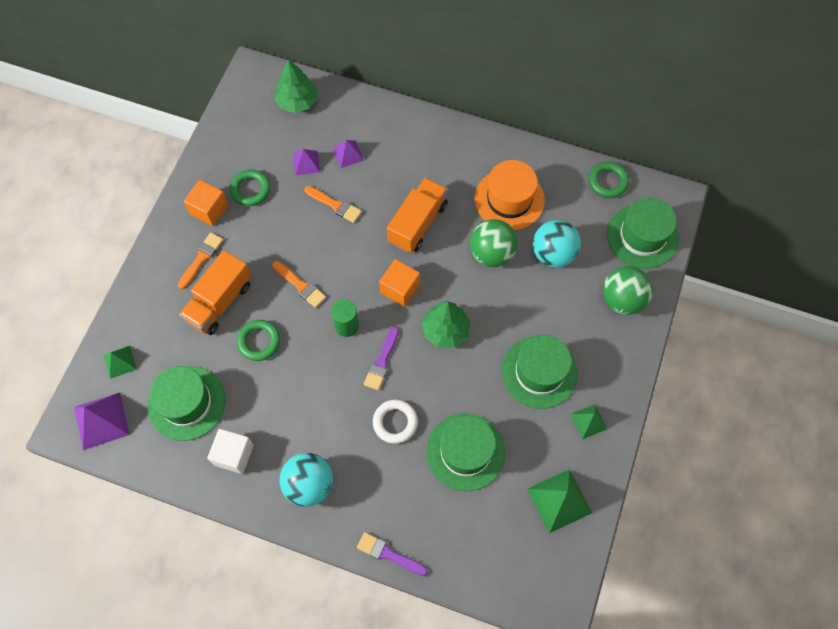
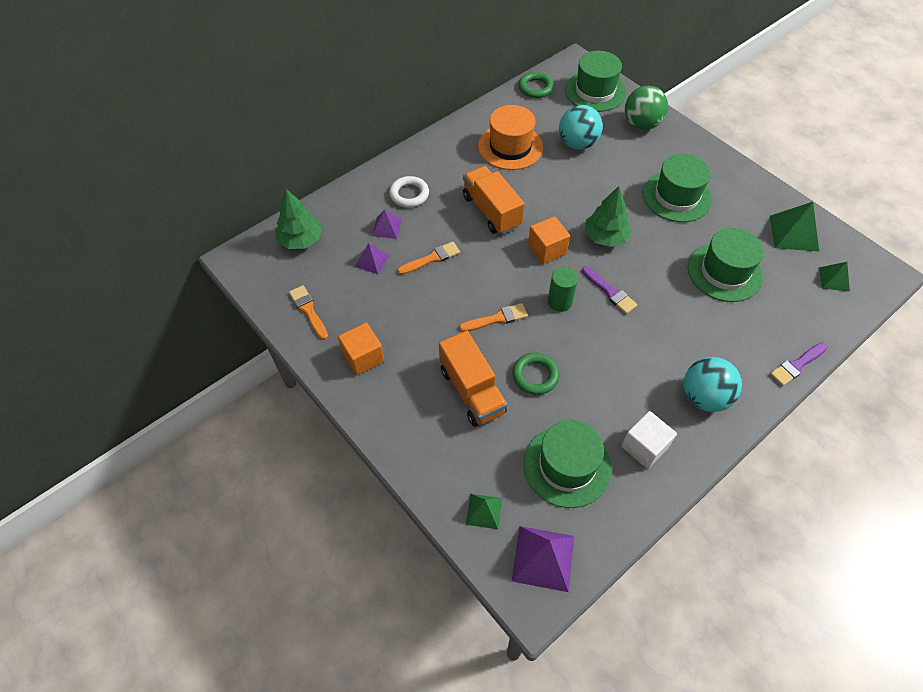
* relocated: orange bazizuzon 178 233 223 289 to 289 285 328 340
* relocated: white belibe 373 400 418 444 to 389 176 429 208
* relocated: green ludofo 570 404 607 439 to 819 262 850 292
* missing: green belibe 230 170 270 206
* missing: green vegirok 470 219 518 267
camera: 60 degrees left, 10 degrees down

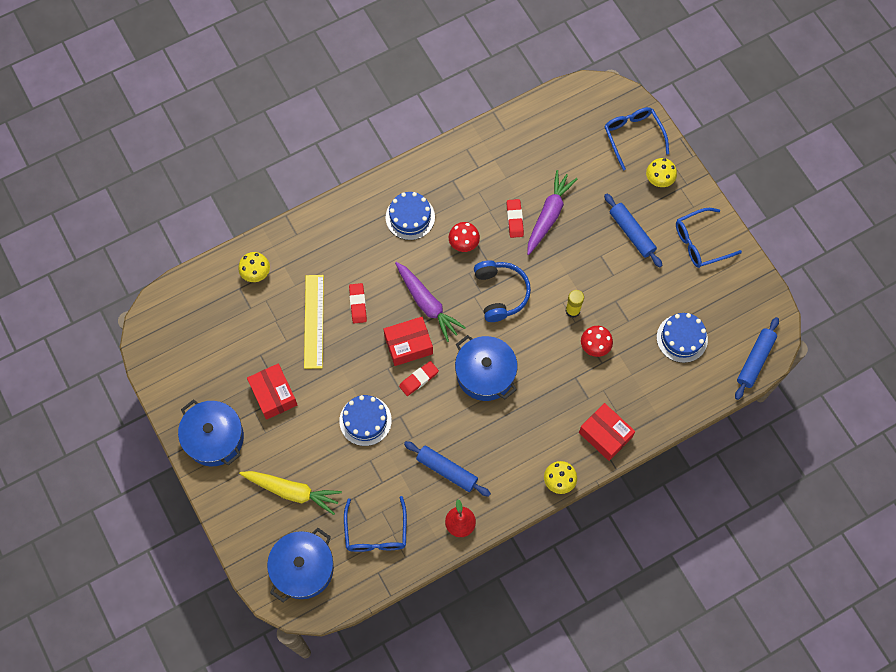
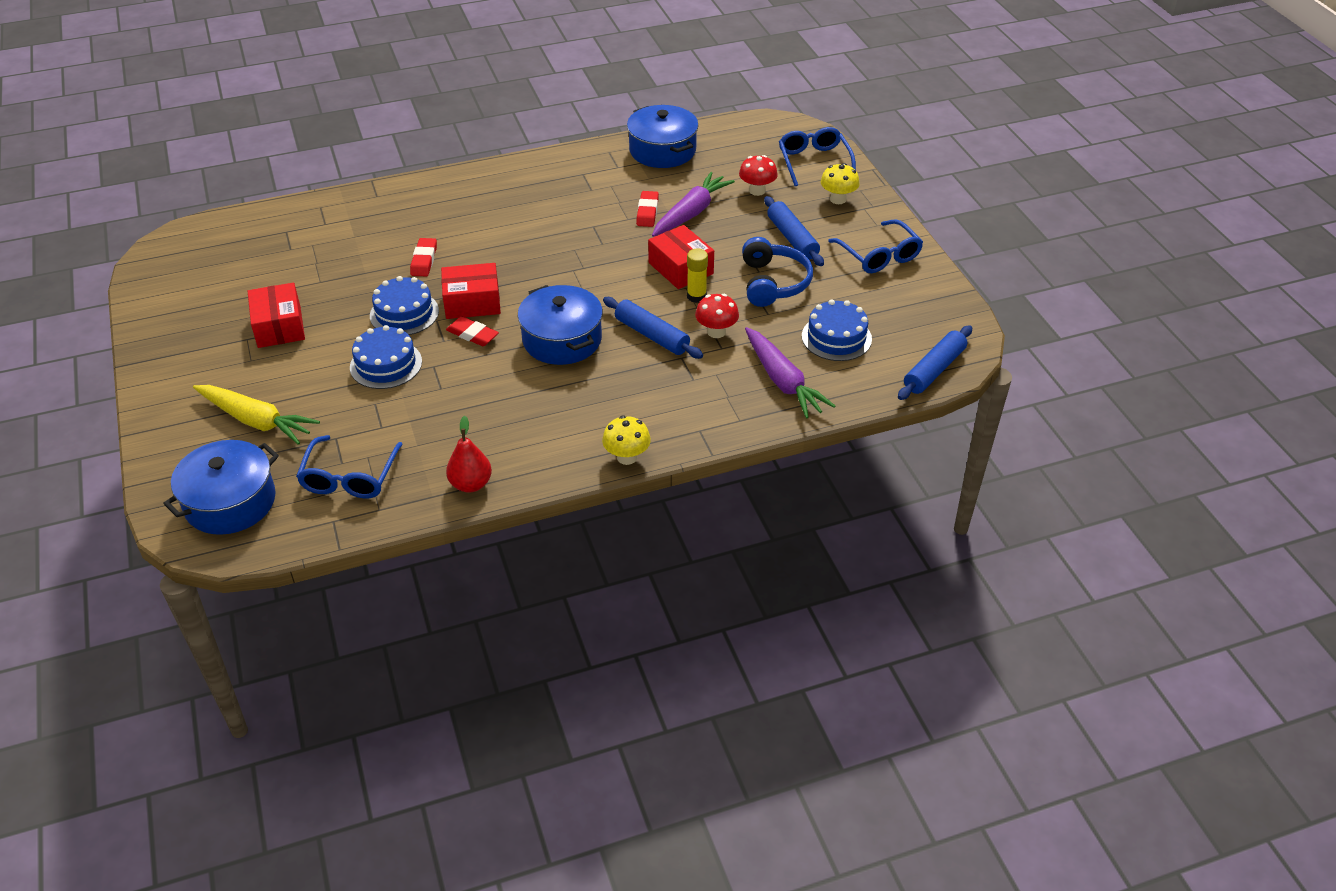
* relocated: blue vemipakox 386 192 435 240 to 370 276 439 335
* spun: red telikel 399 361 439 396 = 446 316 499 346 60 degrees clockwise
* relocated: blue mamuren 404 441 491 497 to 603 297 703 359
* relocated: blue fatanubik 178 399 244 466 to 627 105 698 168
* relocated: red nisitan 579 403 635 461 to 648 225 714 289
* relocated: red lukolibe 449 222 480 252 to 739 155 778 196
* relocated: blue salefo 474 260 531 322 to 742 237 813 307
* relocated: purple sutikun 395 262 466 342 to 745 327 835 419
* spun: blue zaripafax 676 208 742 268 = 828 219 923 273 105 degrees counterclockwise
* missing: yellow lukolibe 238 252 270 282
* missing: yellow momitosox 304 275 324 369
camera: 10 degrees right, 25 degrees down

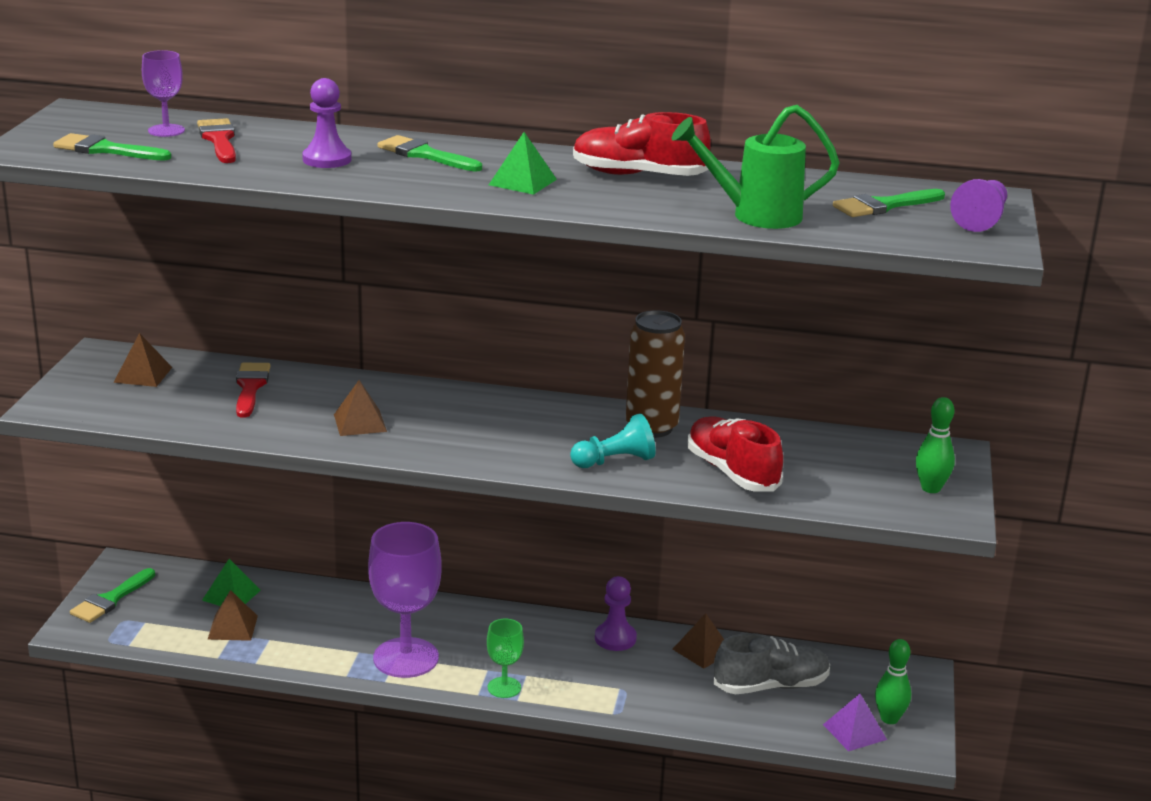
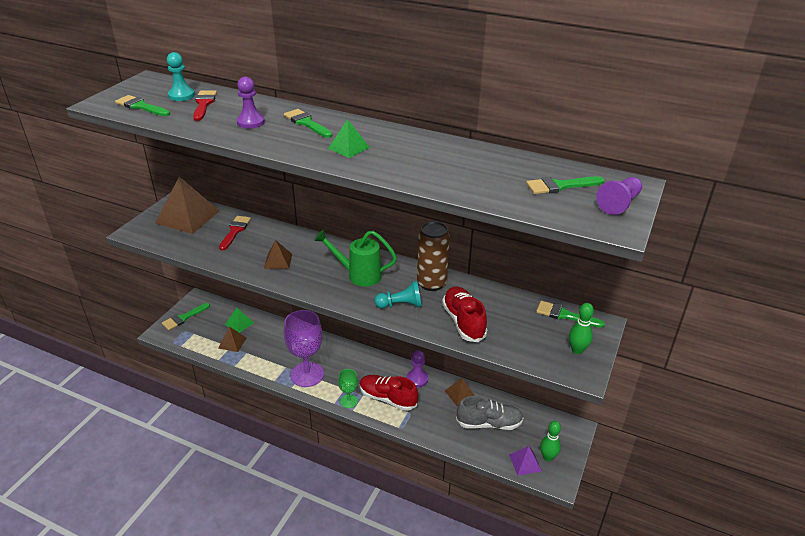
* size: brown ludofo 113 333 172 387 = 155 176 219 234 x1.97
* exchanged: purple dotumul 142 50 185 137 to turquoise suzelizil 167 52 195 101
* relocated: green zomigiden 672 105 840 229 to 314 230 397 287
* relocated: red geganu 573 112 711 176 to 360 375 418 411
* appeared: green bazizuzon 536 301 605 328
camera: 15 degrees right, 10 degrees up

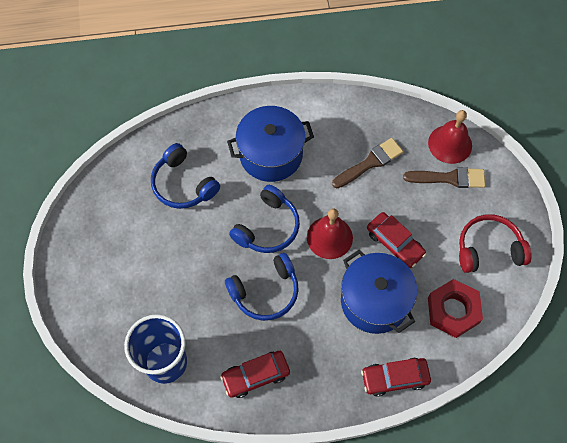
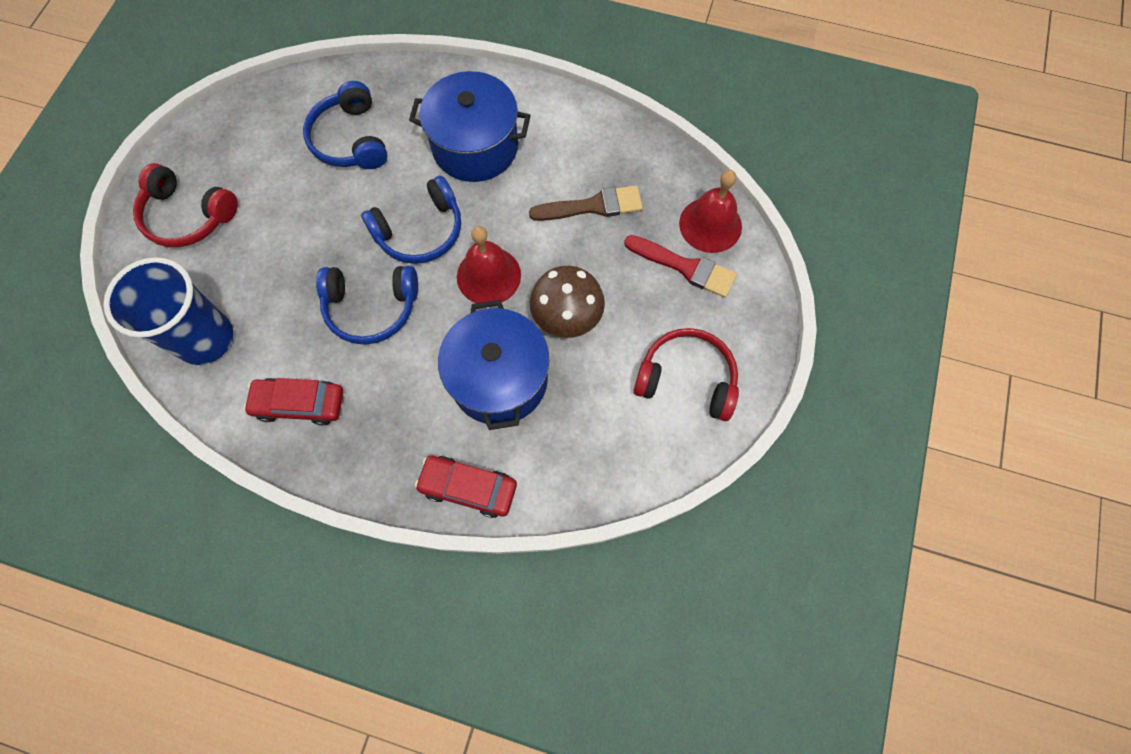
* appeared: red salefo 133 163 238 247
* exchanged: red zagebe 367 212 426 268 to brown lukolibe 530 266 605 338
* colour: brown bazizuzon 403 167 485 188 to red bazizuzon 624 235 737 298
* missing: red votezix 428 279 483 338
camera: 25 degrees right, 5 degrees up

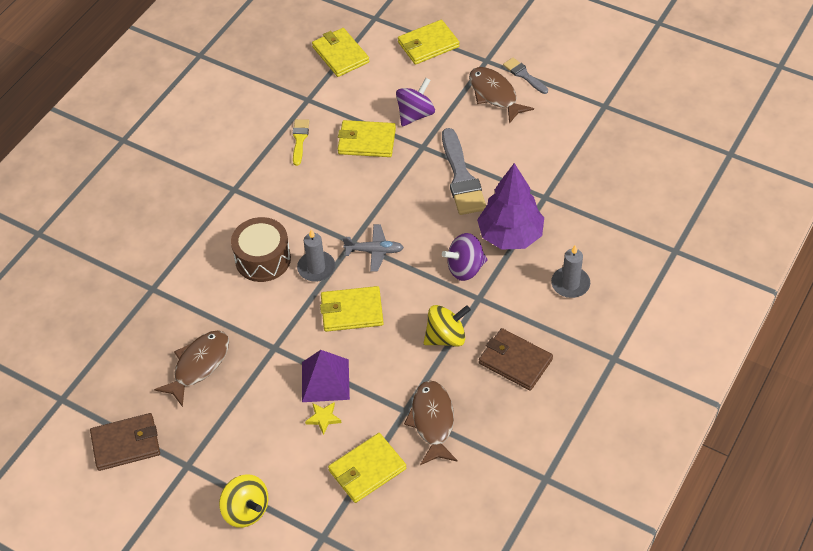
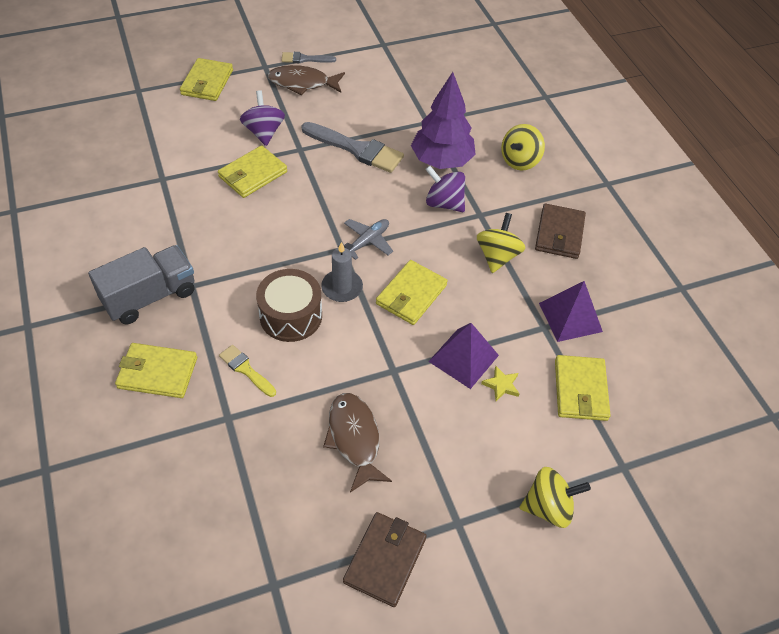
* appeared: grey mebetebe 88 245 194 325
* relocated: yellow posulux 312 28 369 77 to 115 343 197 398
* relocated: yellow bazizuzon 293 119 309 166 to 219 345 276 397
* spun: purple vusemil 442 233 487 281 = 425 166 465 212 105 degrees clockwise
* exchanged: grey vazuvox 551 245 590 298 to yellow vusemil 501 124 545 171
* spun: brown posulux 479 328 553 391 = 535 204 586 259 60 degrees counterclockwise
* exchanged: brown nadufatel 404 381 458 465 to purple ludofo 539 281 603 342
camera: 55 degrees left, 0 degrees up

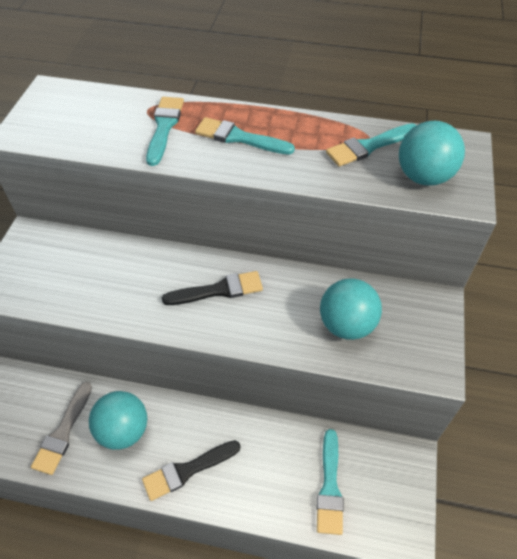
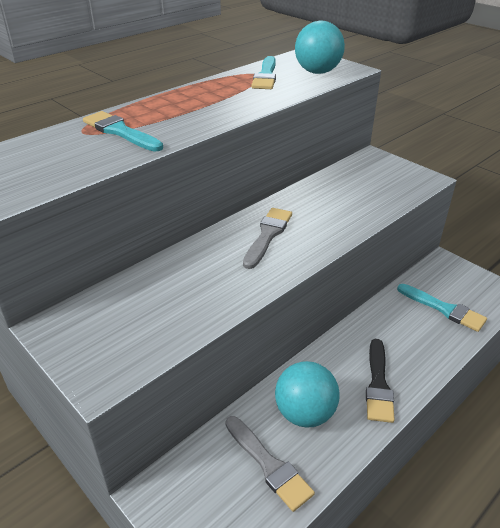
* colour: black bazizuzon 162 271 263 305 to grey bazizuzon 243 208 292 269
* missing: turquoise bazizuzon 195 117 295 155
* missing: turquoise vegirok 320 278 382 340
camera: 55 degrees left, 15 degrees down

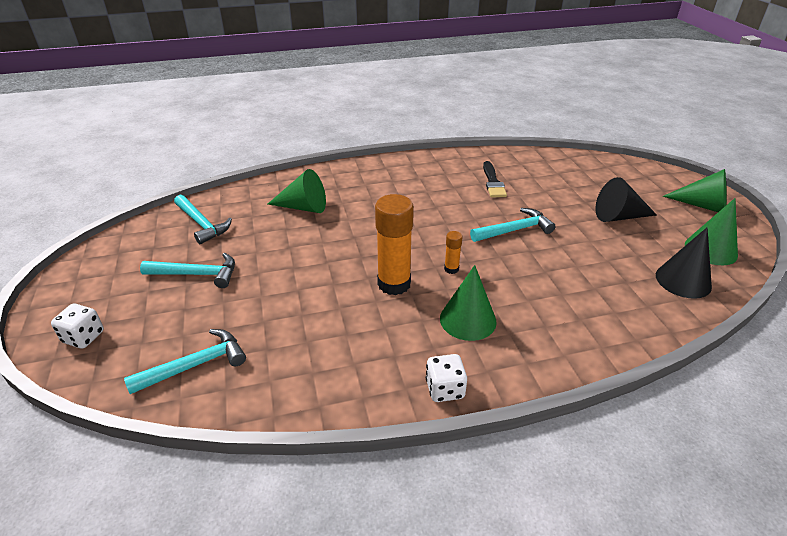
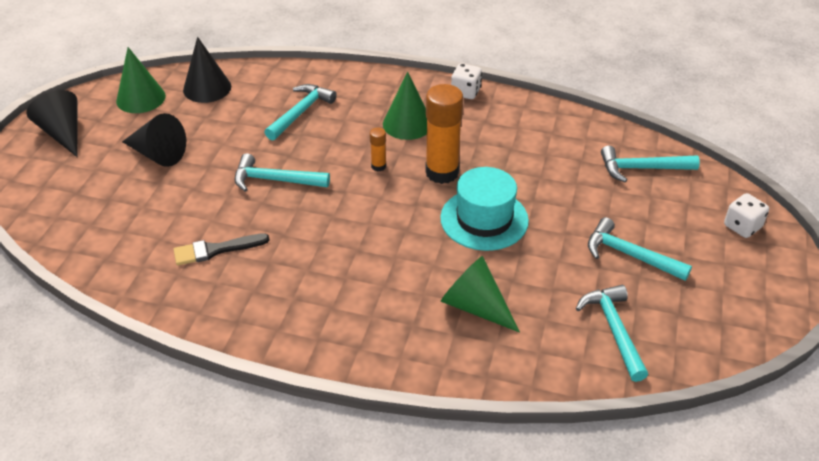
* colour: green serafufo 663 169 727 212 to black serafufo 26 90 78 157
* spun: black bazizuzon 483 161 507 197 = 174 233 269 266 135 degrees counterclockwise
* appeared: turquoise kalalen 264 84 337 141
* appeared: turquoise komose 440 167 529 251
camera: 150 degrees left, 5 degrees up

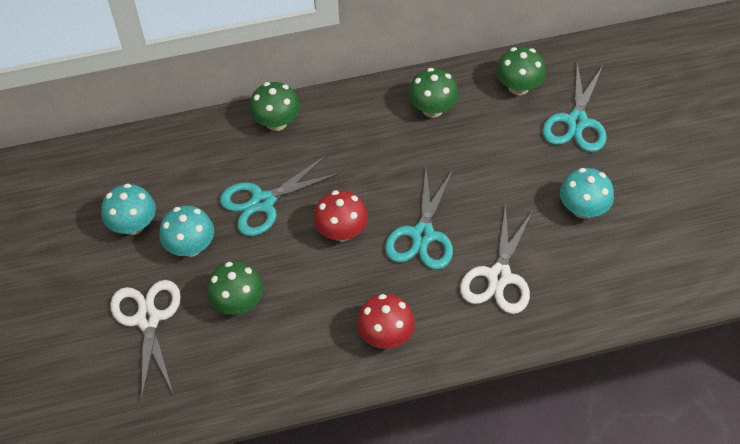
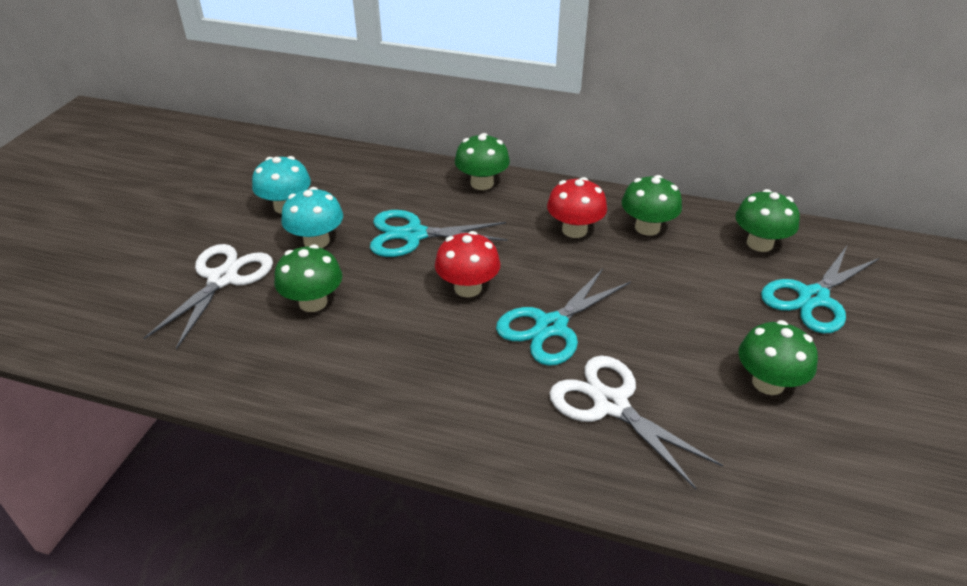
* relocated: red lukolibe 357 294 415 349 to 547 177 607 238
* spun: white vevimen 460 204 533 314 = 550 355 723 489 90 degrees clockwise
* colour: turquoise lukolibe 560 168 614 219 to green lukolibe 739 320 818 395
camera: 30 degrees right, 15 degrees down

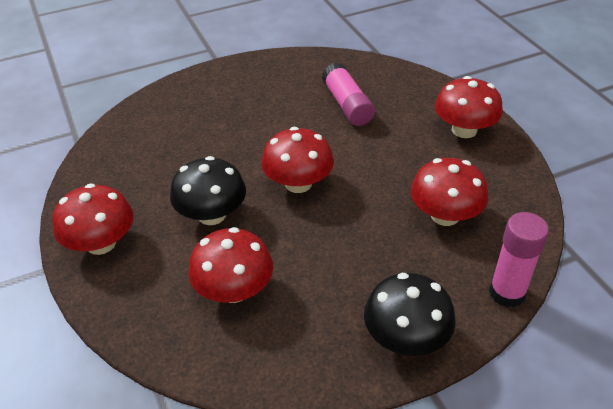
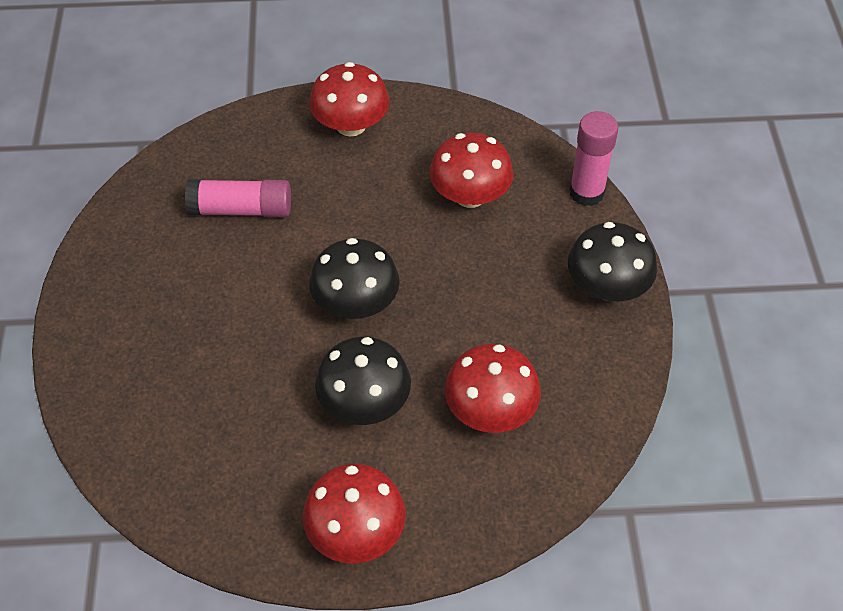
* colour: red lukolibe 261 127 334 193 to black lukolibe 309 238 400 319
camera: 70 degrees left, 10 degrees up

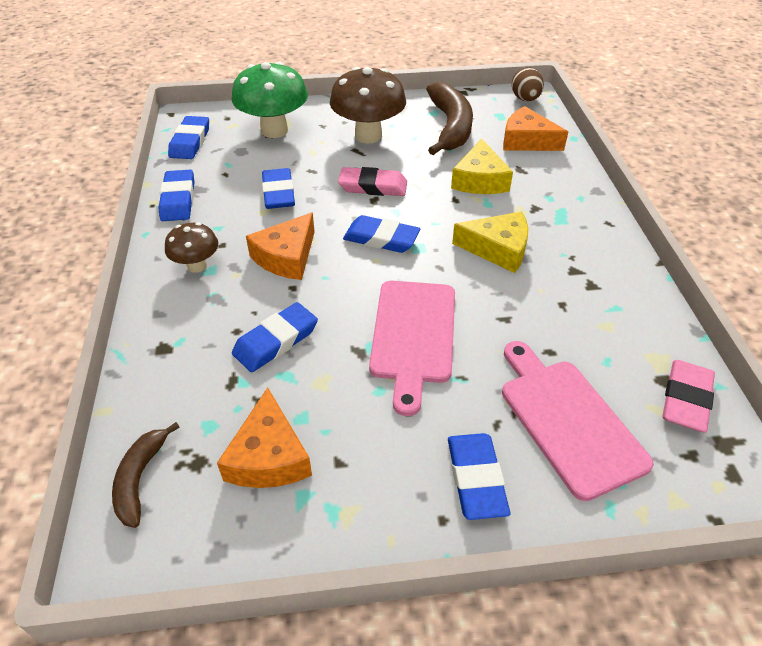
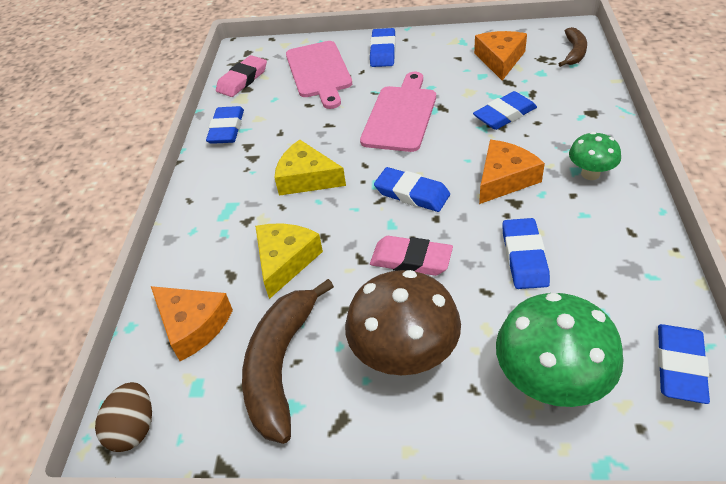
* relocated: blue telikel 159 170 194 221 to 206 106 244 144
* colour: brown lukolibe 165 222 218 273 to green lukolibe 569 132 621 180
camera: 165 degrees left, 0 degrees up

